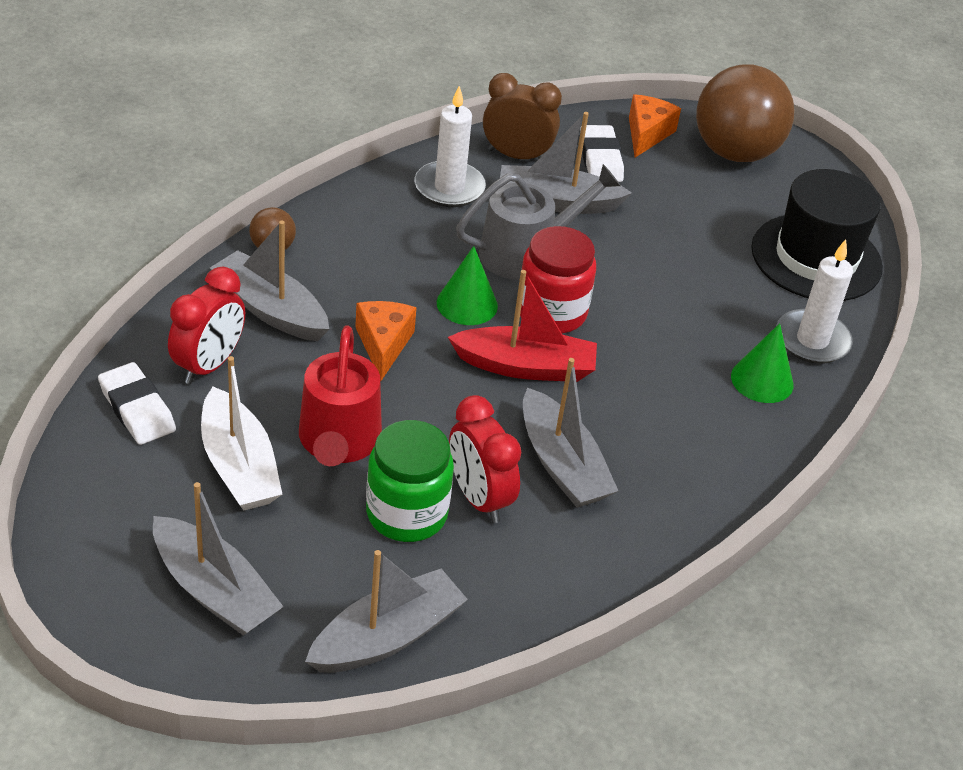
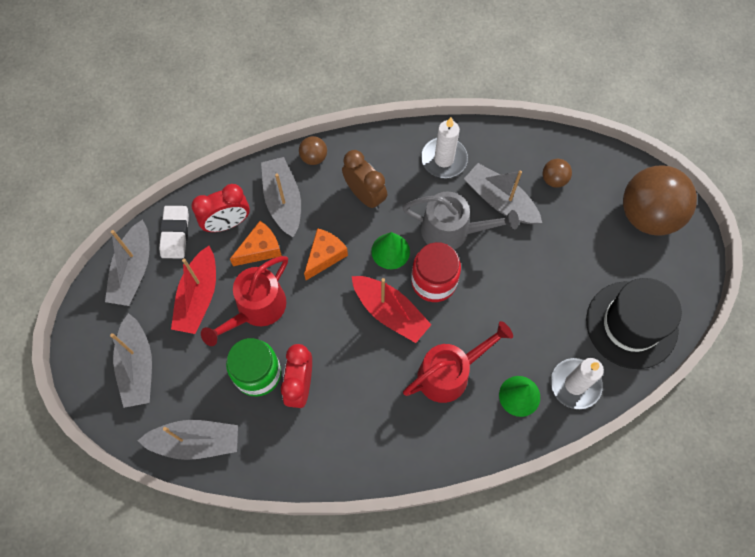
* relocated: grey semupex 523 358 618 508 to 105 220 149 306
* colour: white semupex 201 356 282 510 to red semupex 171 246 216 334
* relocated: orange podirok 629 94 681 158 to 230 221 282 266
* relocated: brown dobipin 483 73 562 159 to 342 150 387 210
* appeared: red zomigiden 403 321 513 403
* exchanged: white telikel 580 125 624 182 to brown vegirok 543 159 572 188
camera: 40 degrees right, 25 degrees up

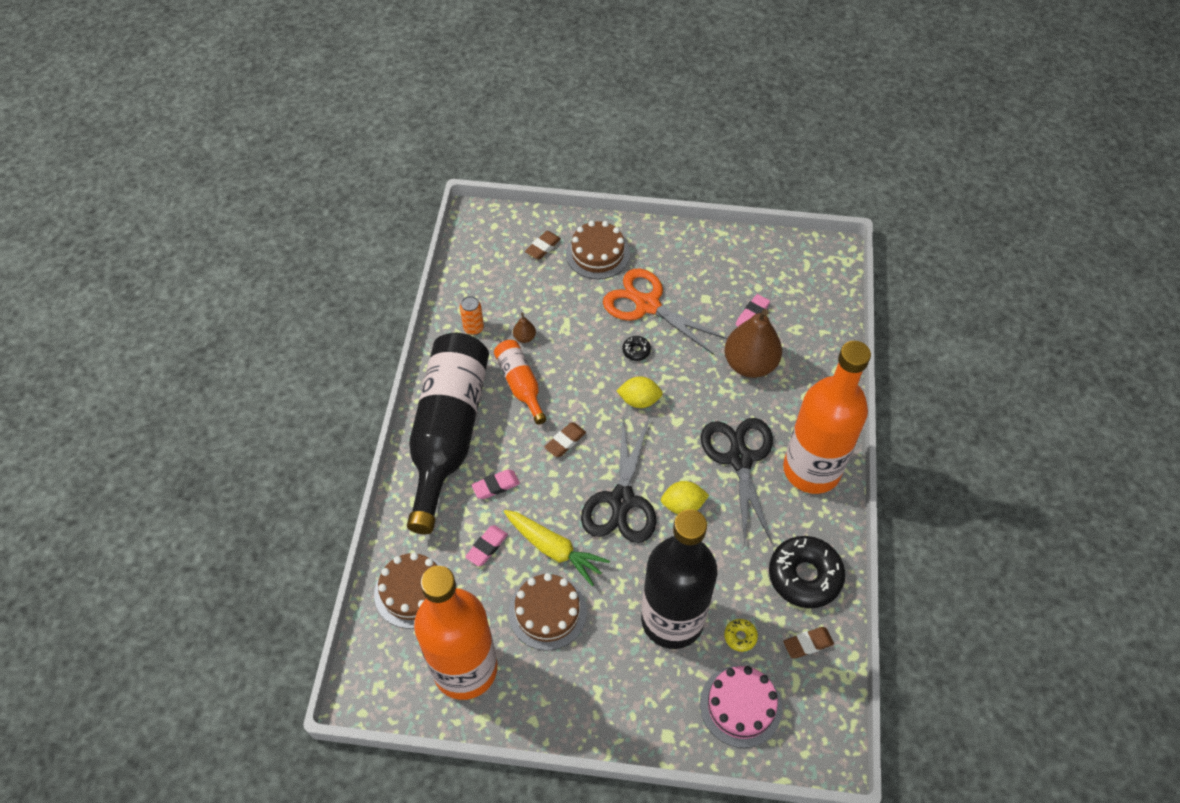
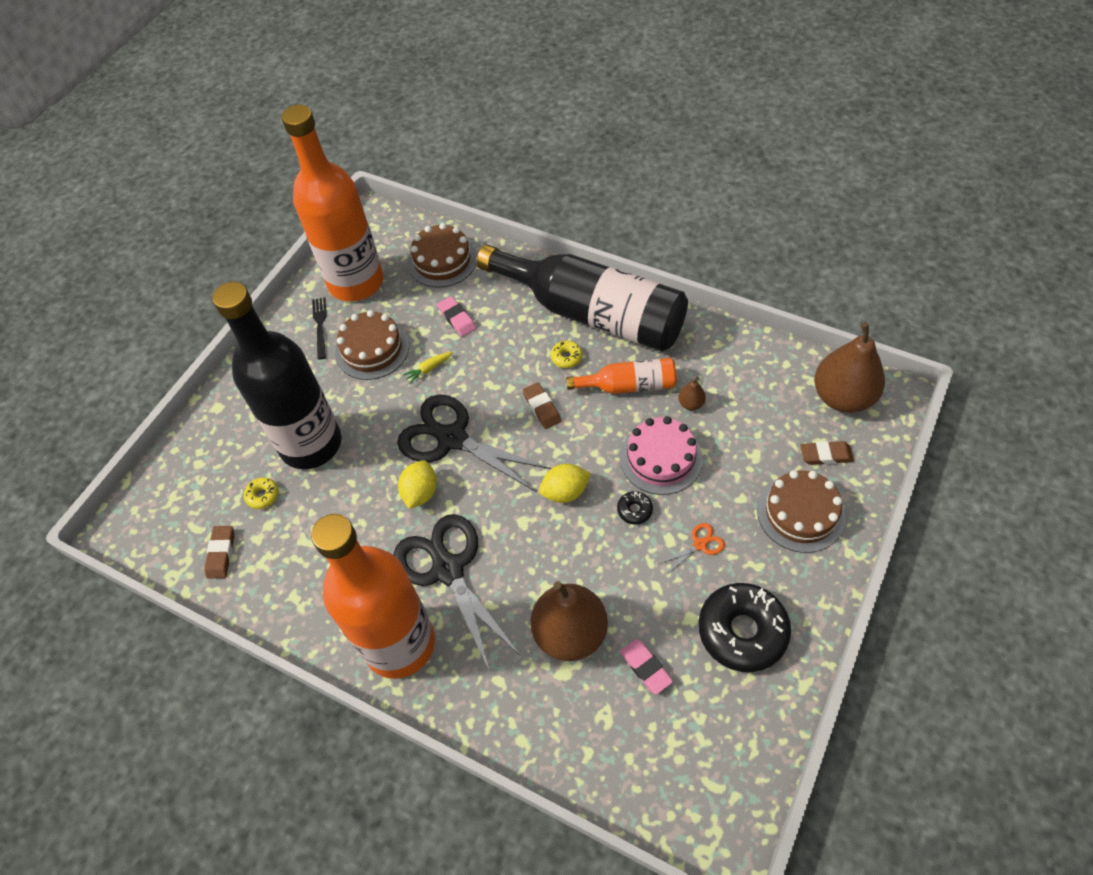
* appeared: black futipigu 312 297 327 360
* spun: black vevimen 701 418 773 545 = 394 514 521 674 135 degrees counterclockwise
* size: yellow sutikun 504 510 610 586 = 403 352 453 384 x0.46
* spun: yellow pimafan 617 376 663 408 = 539 464 591 503 45 degrees clockwise
* appeared: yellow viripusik 551 341 583 368
* relocated: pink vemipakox 700 665 782 748 to 620 416 703 495
* size: orange vevimen 603 269 727 355 = 659 523 725 575 x0.41
* relocated: black viripusik 769 536 845 608 to 698 583 791 672
* spun: brown telikel 525 231 561 259 = 800 441 854 465 60 degrees counterclockwise
* appeared: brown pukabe 814 322 885 413
* missing: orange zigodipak 460 296 484 335
* missing: pink telikel 472 469 520 499
camera: 115 degrees right, 0 degrees up

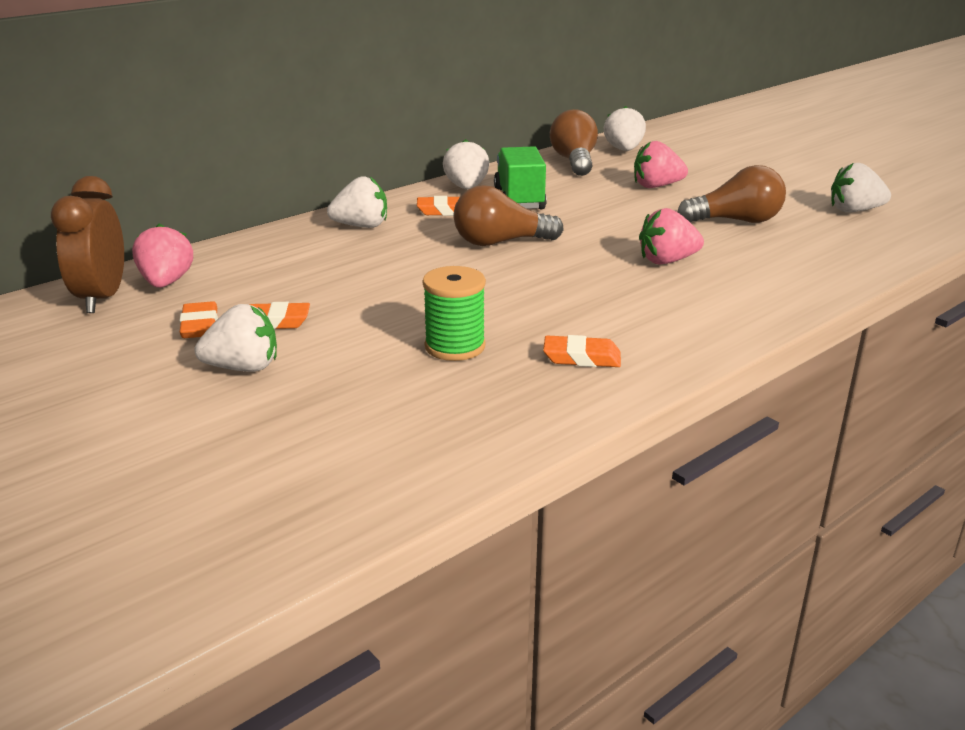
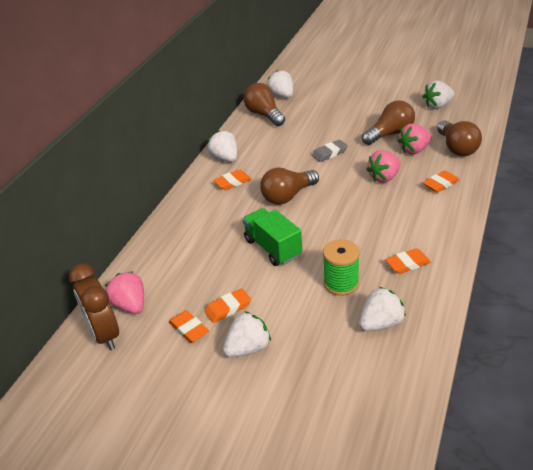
* relocated: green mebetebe 494 146 547 209 to 243 208 302 266
* appeared: grey telikel 312 140 348 162
* relocated: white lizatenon 327 176 387 228 to 359 287 406 331
* relocated: pink lizatenon 634 141 688 188 to 398 123 432 154
* appeared: orange telikel 423 170 459 193
* appeared: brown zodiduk 437 121 482 156
camera: 25 degrees left, 10 degrees up

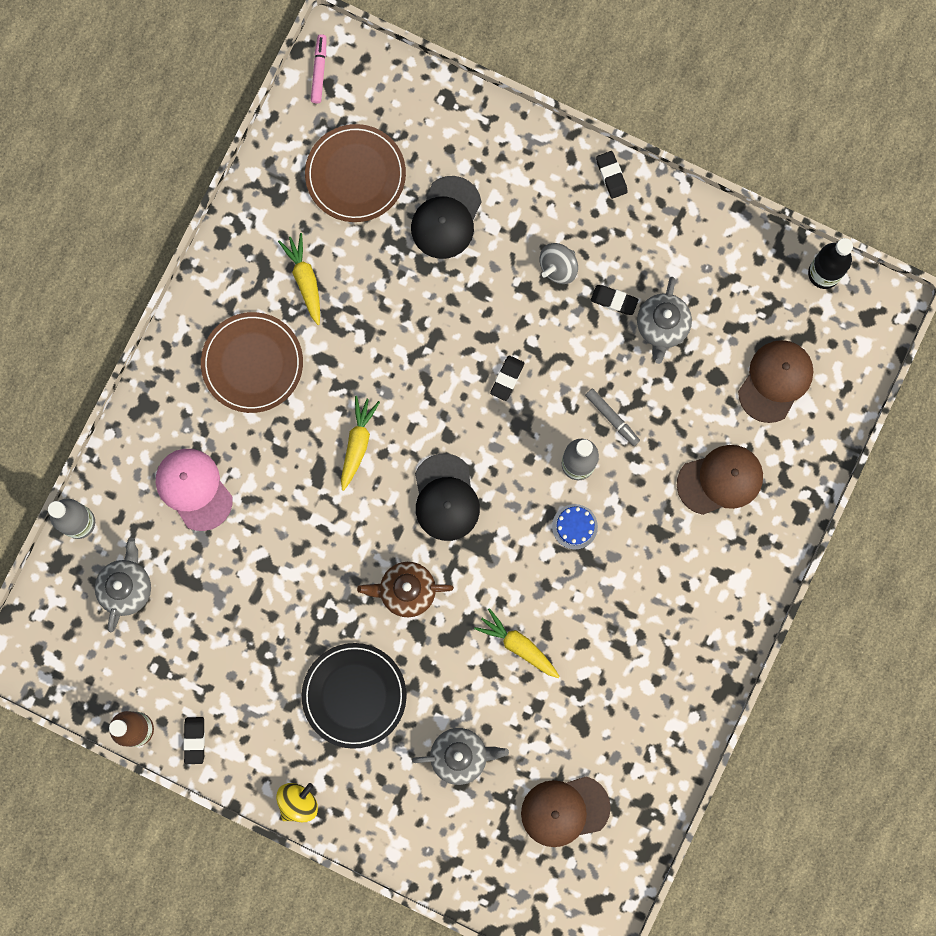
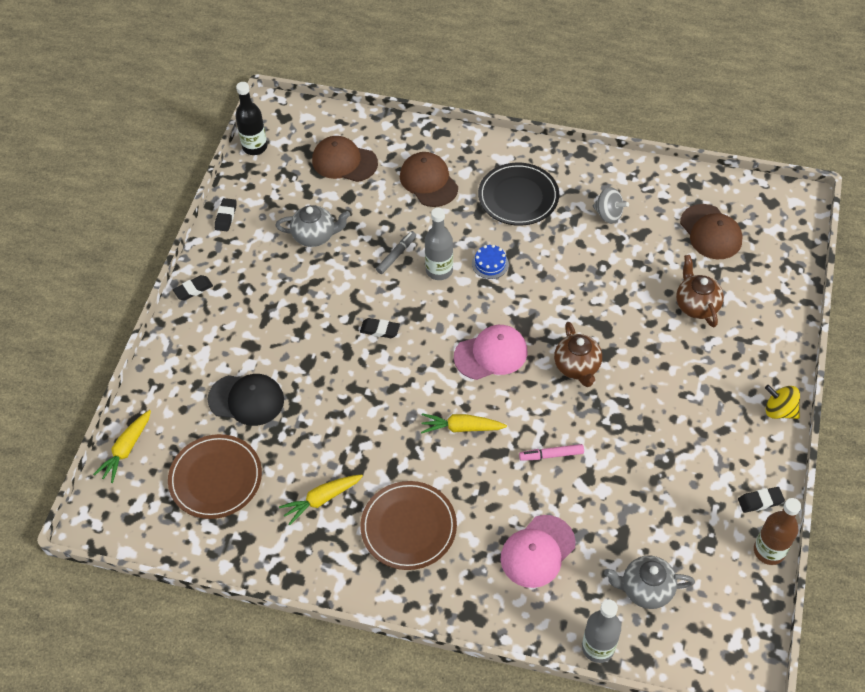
* relocated: yellow sutikun 474 608 560 678 to 93 410 151 483
* relocated: black telikel 591 285 639 315 to 215 198 236 231
* colour: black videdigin 415 453 480 541 to pink videdigin 454 325 527 380
* relocated: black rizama 302 643 407 749 to 478 162 559 226
* relocated: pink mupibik 311 34 326 103 to 519 444 584 461
* relocated: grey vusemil 540 243 578 284 to 593 187 629 223
* colour: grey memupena 412 728 509 785 to brown memupena 676 255 724 327
camera: 100 degrees left, 25 degrees down

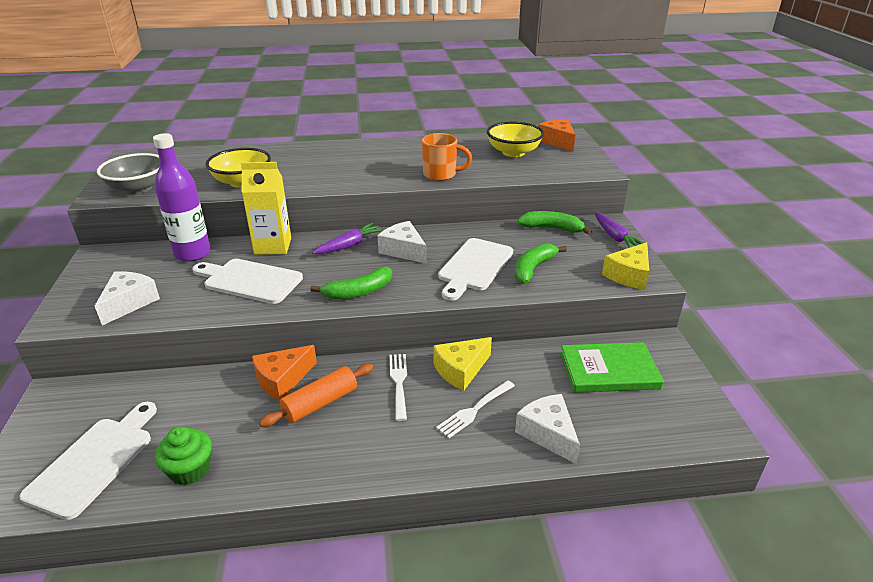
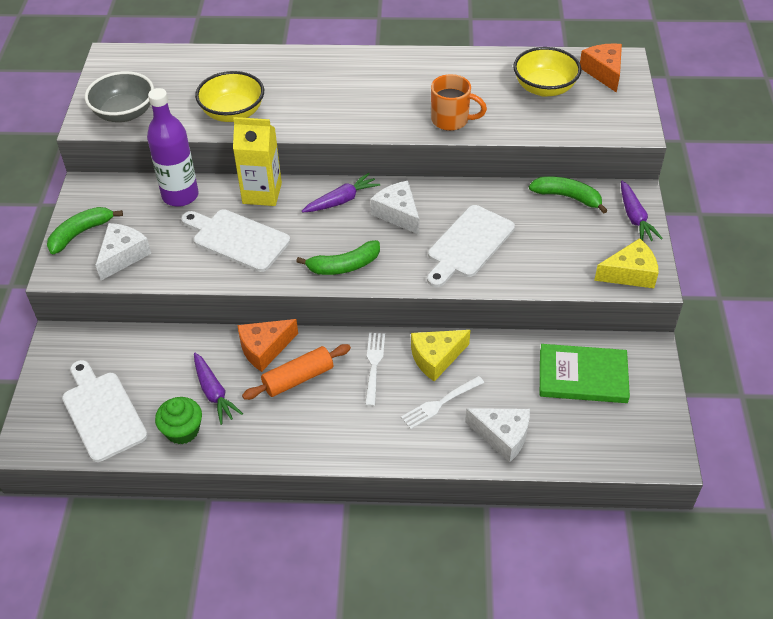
* relocated: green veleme 515 243 567 284 to 47 207 123 254
* spun: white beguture 20 402 157 520 = 62 360 147 462 60 degrees counterclockwise
* appeared: purple sutikun 194 353 243 425
* spun: white podirok 515 394 580 464 = 465 408 530 463 135 degrees clockwise
* spun: yellow podirok 602 242 649 290 = 594 238 659 288 150 degrees counterclockwise
camera: 10 degrees right, 15 degrees up

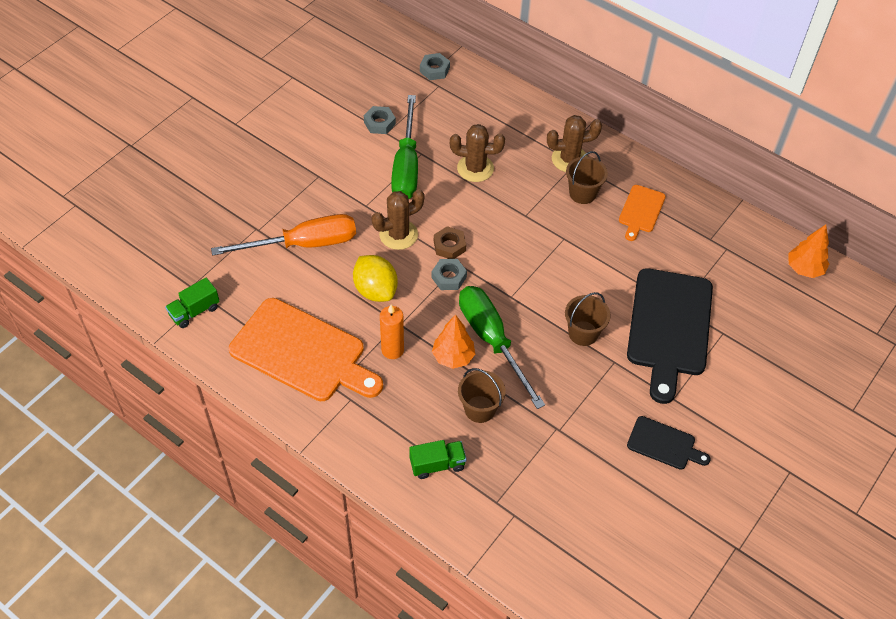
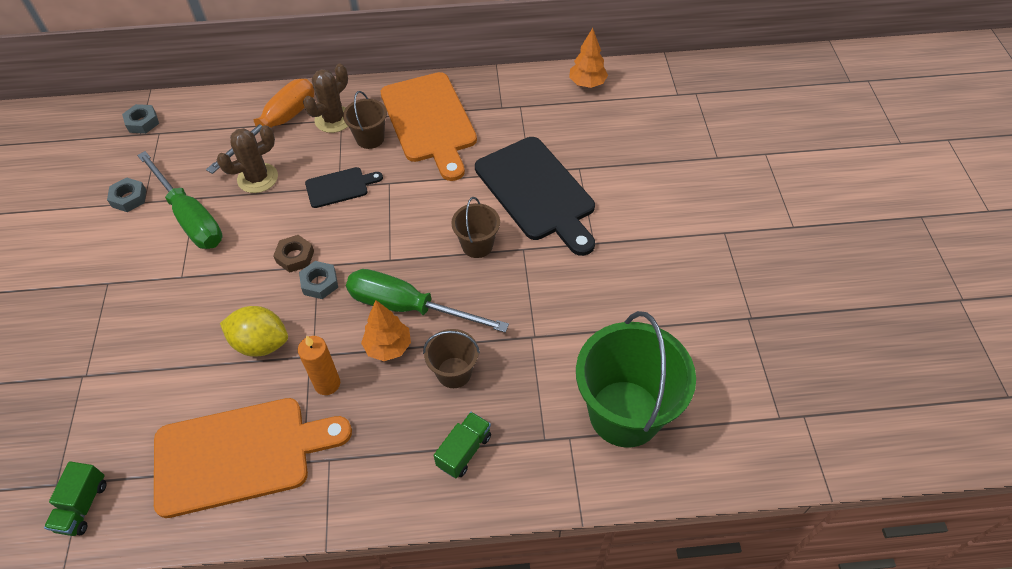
* relocated: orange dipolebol 211 214 356 256 to 206 79 314 174
* relocated: black beguture 627 416 711 470 to 305 167 383 208
* size: orange beguture 619 185 666 241 = 380 72 477 181 x2.04
* appeared: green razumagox 576 311 696 447
* missing: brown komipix 371 189 424 250
camera: 40 degrees left, 0 degrees up

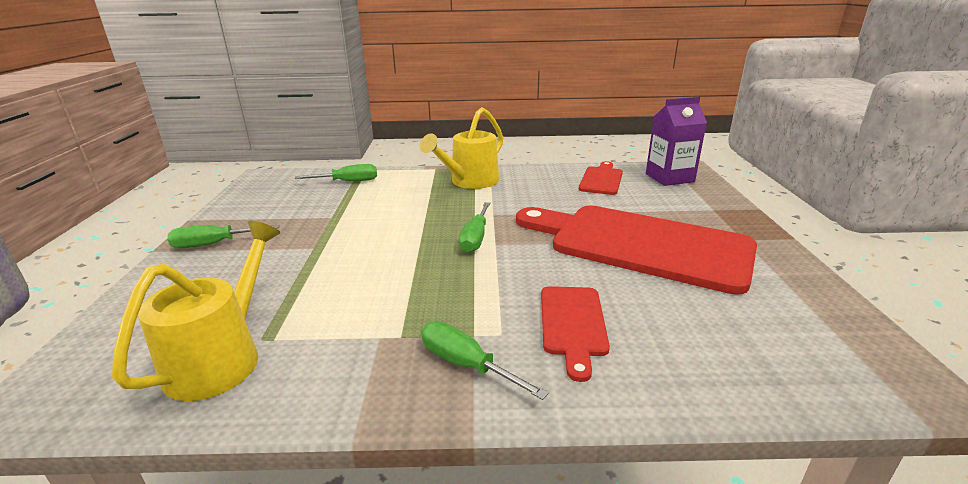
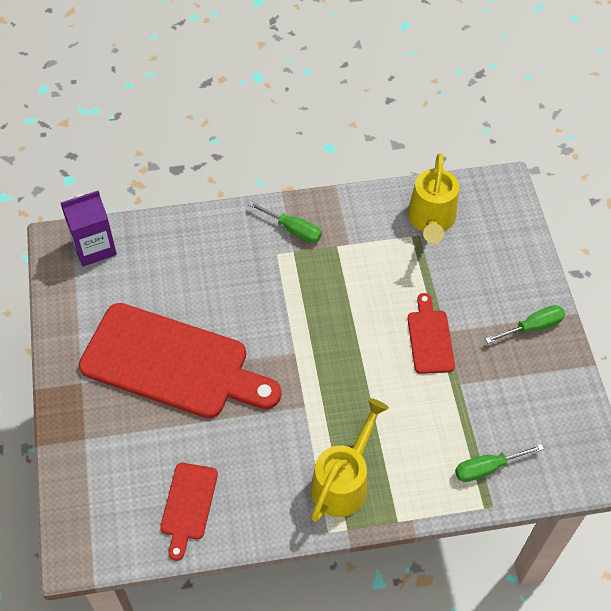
* relocated: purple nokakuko 646 97 707 186 to 61 190 117 266
* relocated: red beguture 541 286 610 382 to 408 293 455 374
* missing: green dipolebol 459 202 491 253
camera: 170 degrees right, 30 degrees up

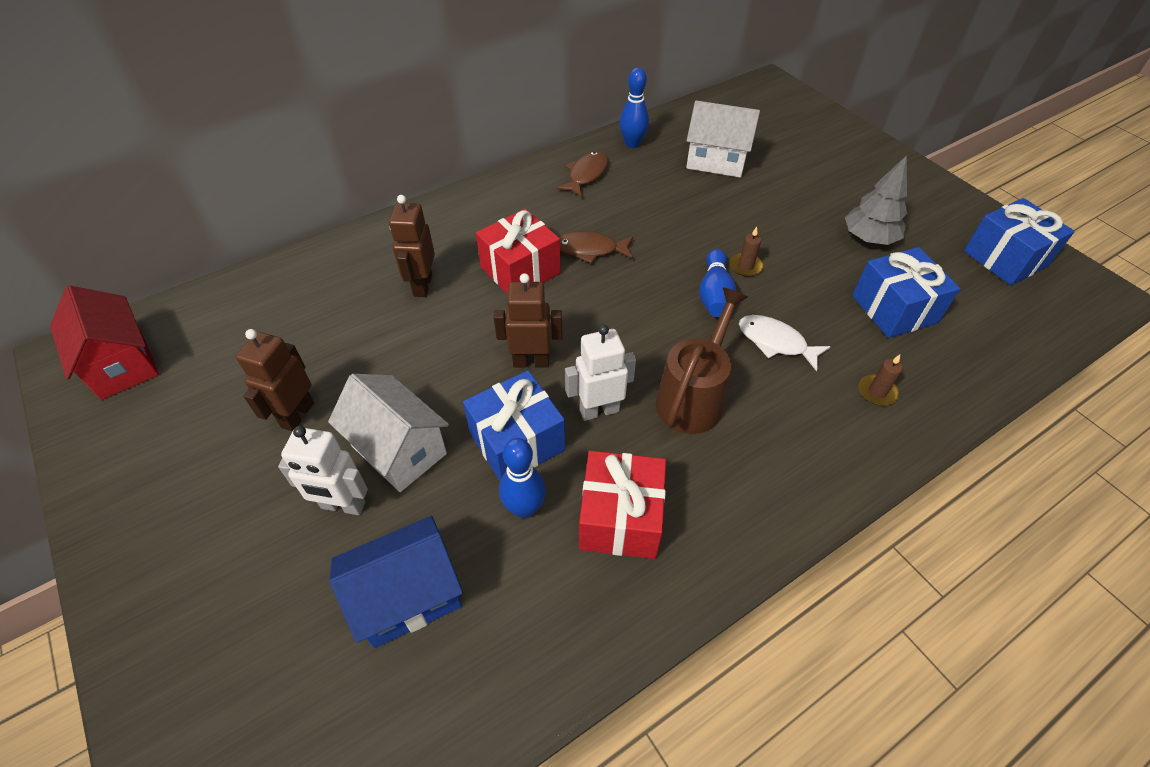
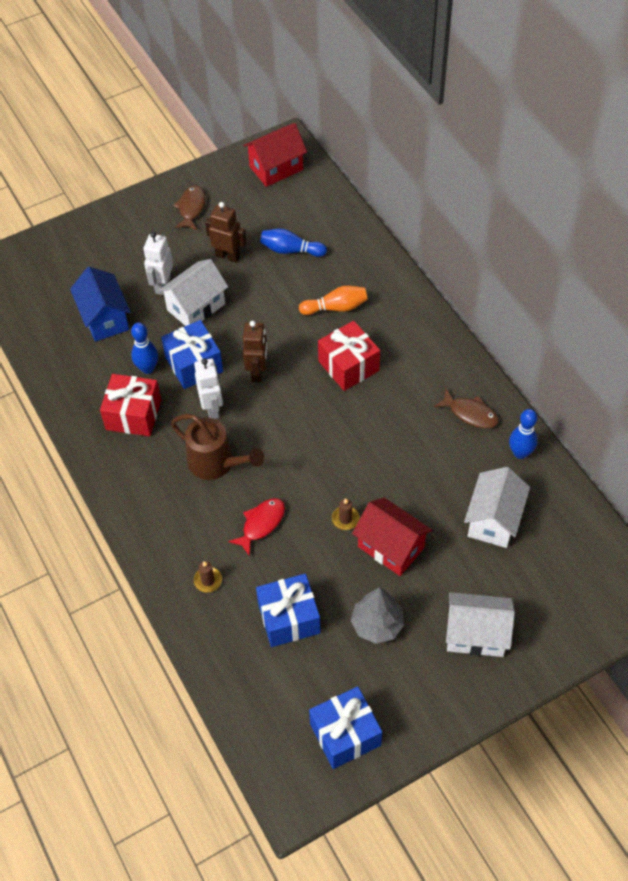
* relocated: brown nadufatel 558 231 633 264 to 173 185 206 230
* colour: white nadufatel 739 315 831 371 to red nadufatel 228 498 285 557
* relocated: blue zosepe 699 249 736 317 to 260 228 327 257
* exchanged: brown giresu 389 195 435 297 to orange zosepe 299 286 368 315
* appeared: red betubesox 352 498 432 576
* appeared: white betubesox 446 592 515 657
camera: 95 degrees right, 5 degrees up

